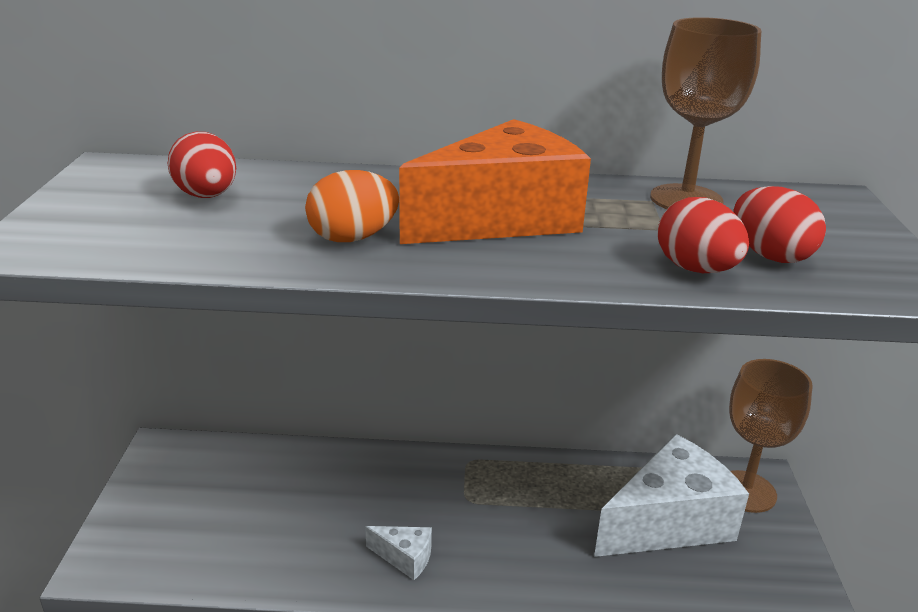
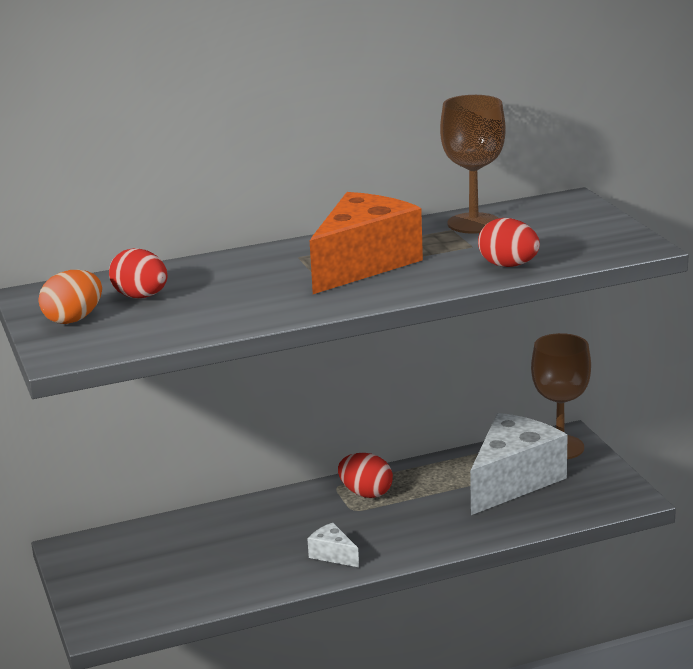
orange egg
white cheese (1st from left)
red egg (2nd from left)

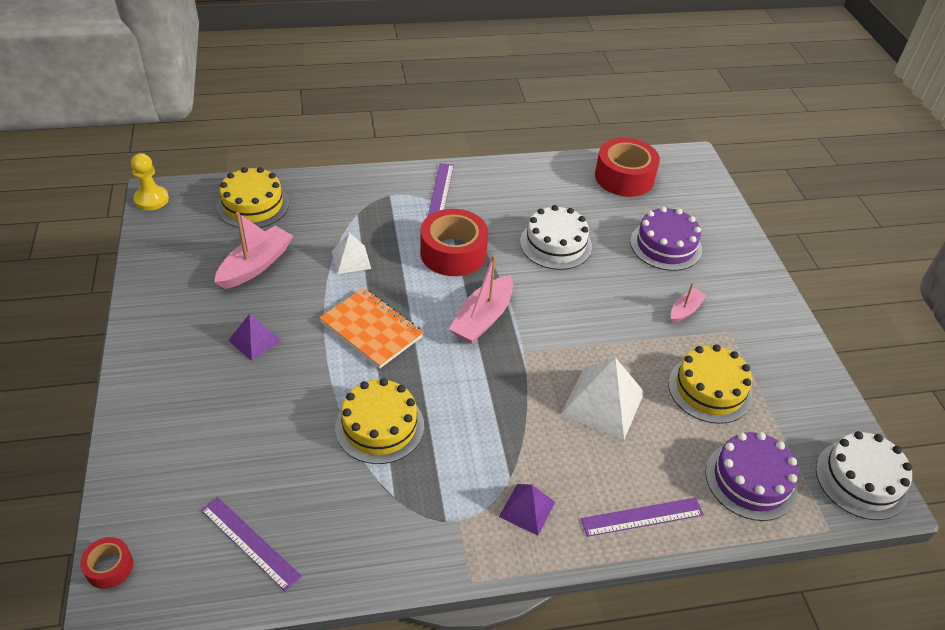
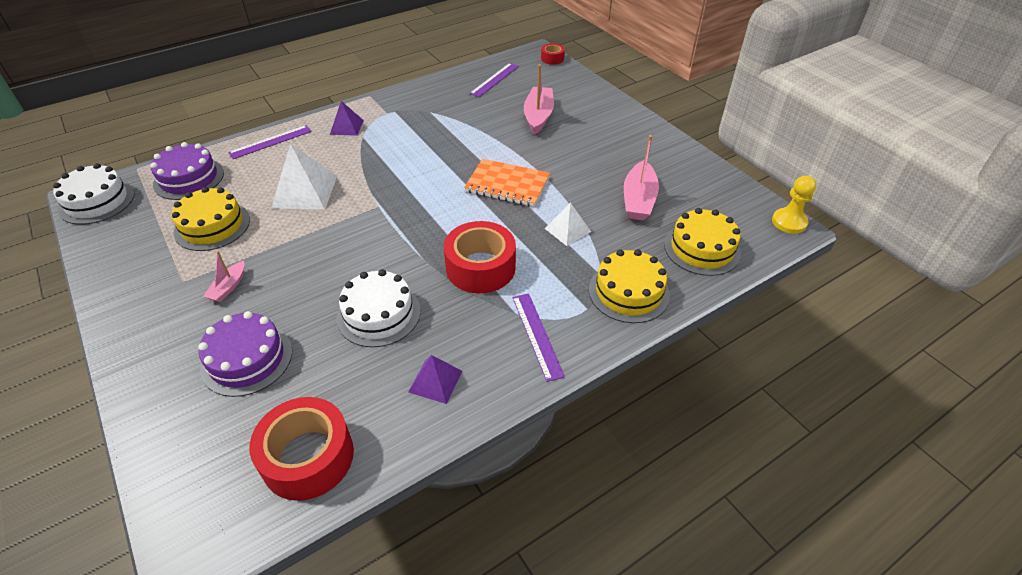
purple pyramid (2nd from left)
purple ruler (2nd from left)
pink boat (2nd from left)
yellow cake (2nd from left)

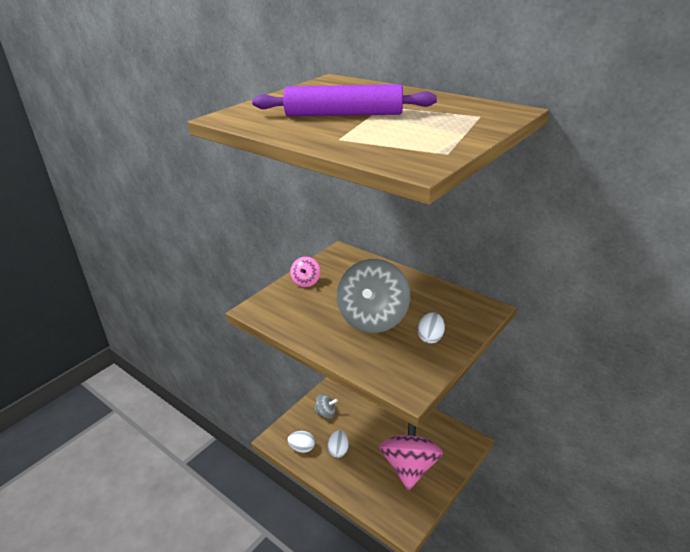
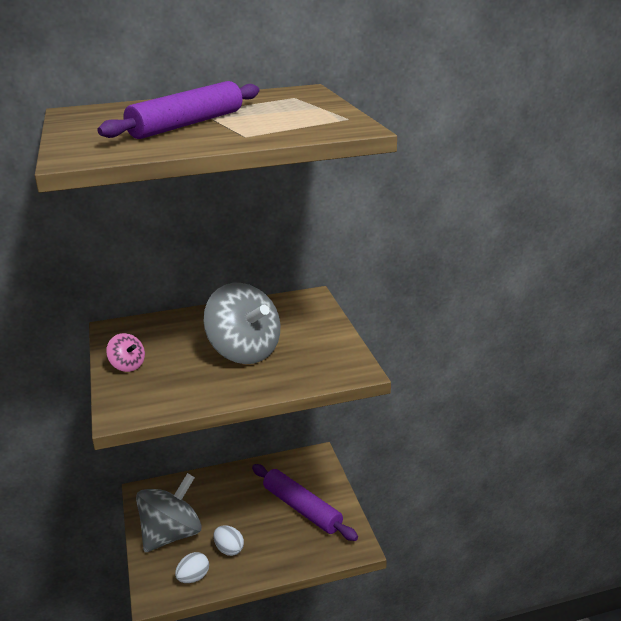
grey spinning top (1st from left)
purple rolling pin (2nd from left)
white egg (3rd from left in the first image)

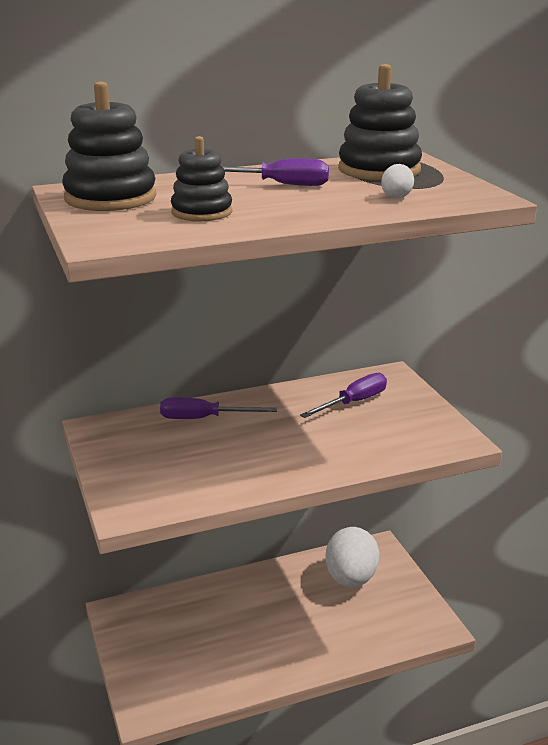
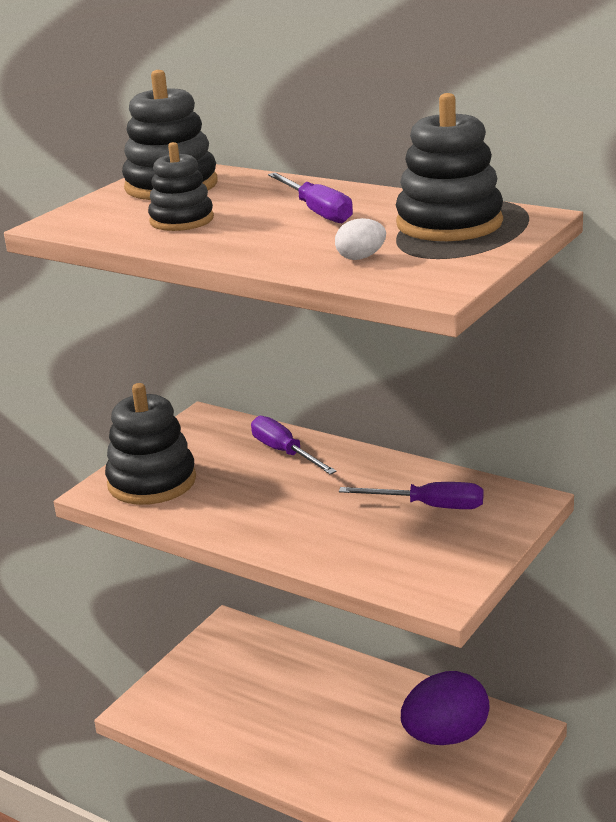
black stacking toy (1st from left)
purple egg

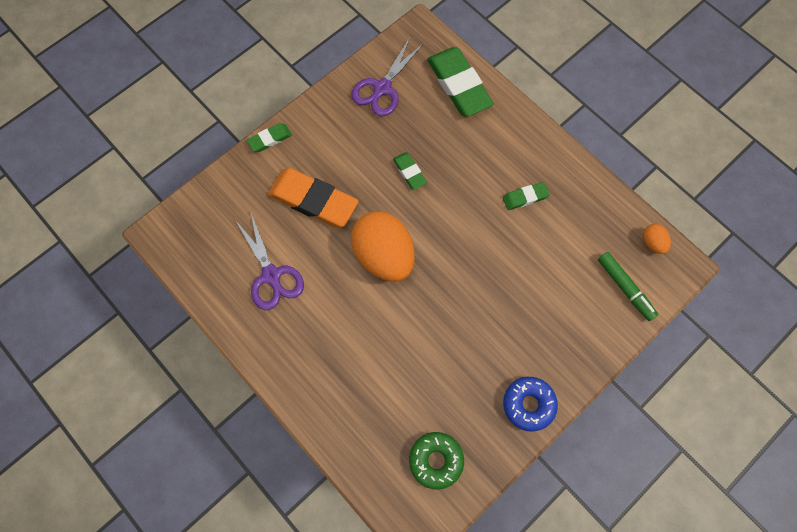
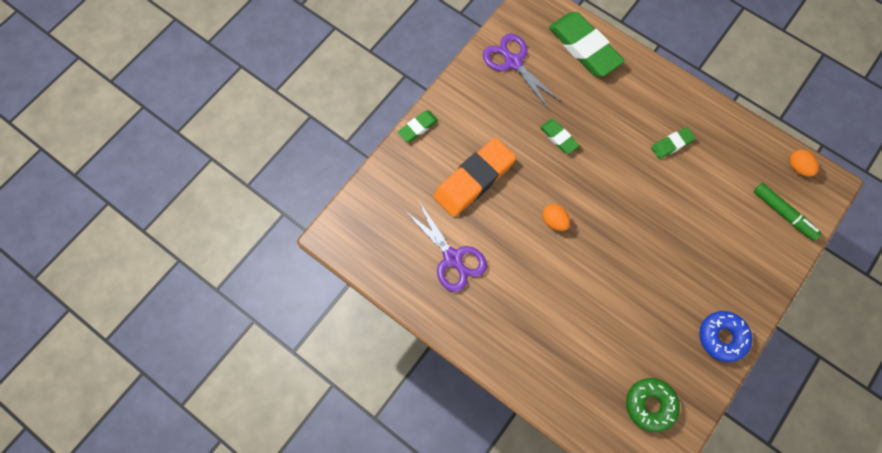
orange eraser
purple scissors (2nd from left)
orange egg (1st from left)

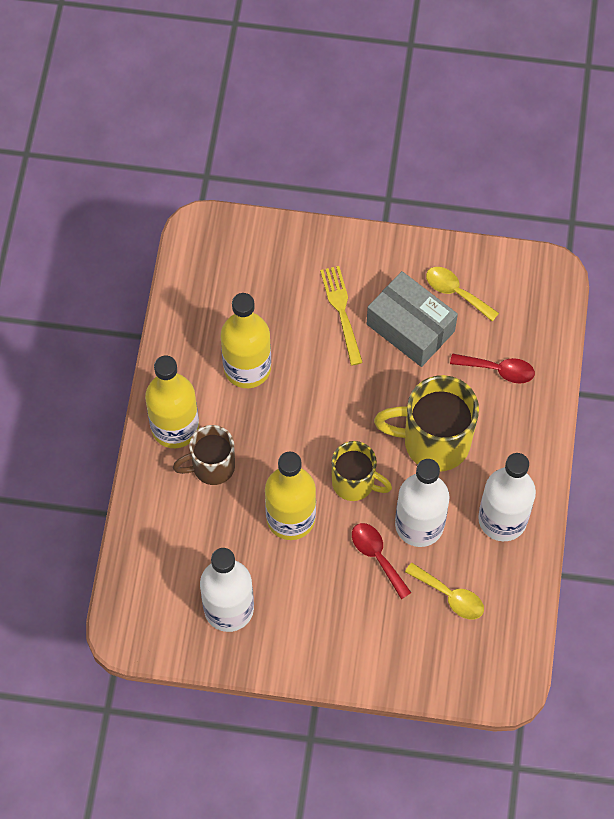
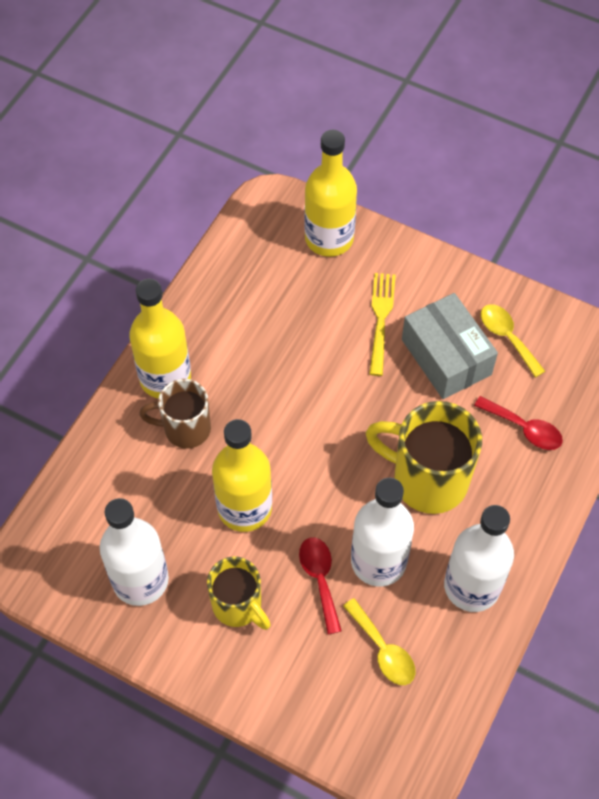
yellow mug (1st from left)
yellow bottle (3rd from left)

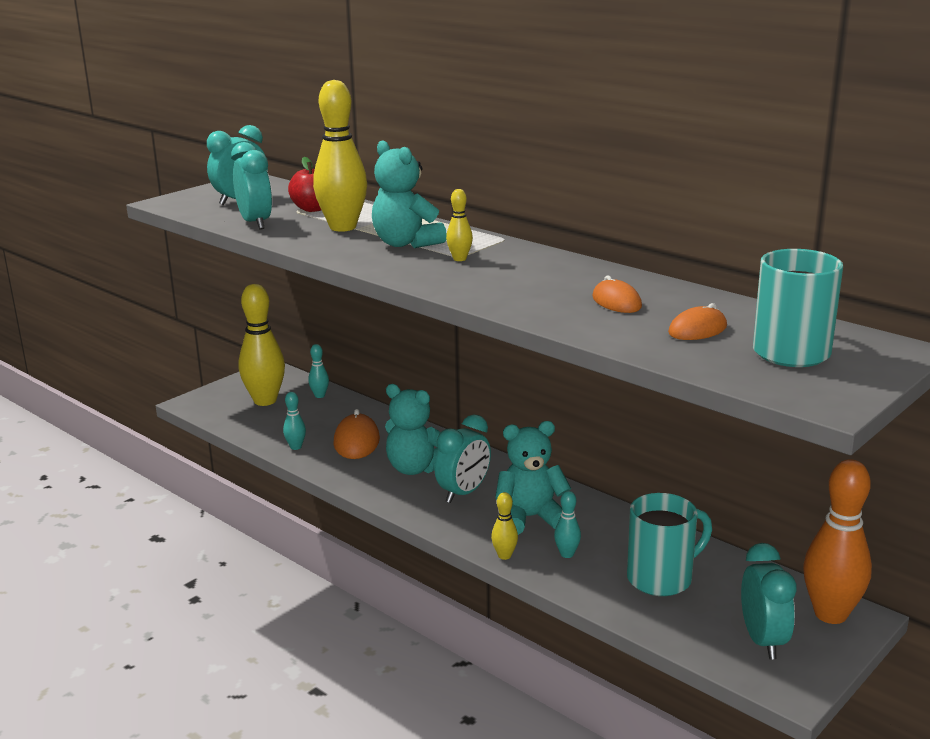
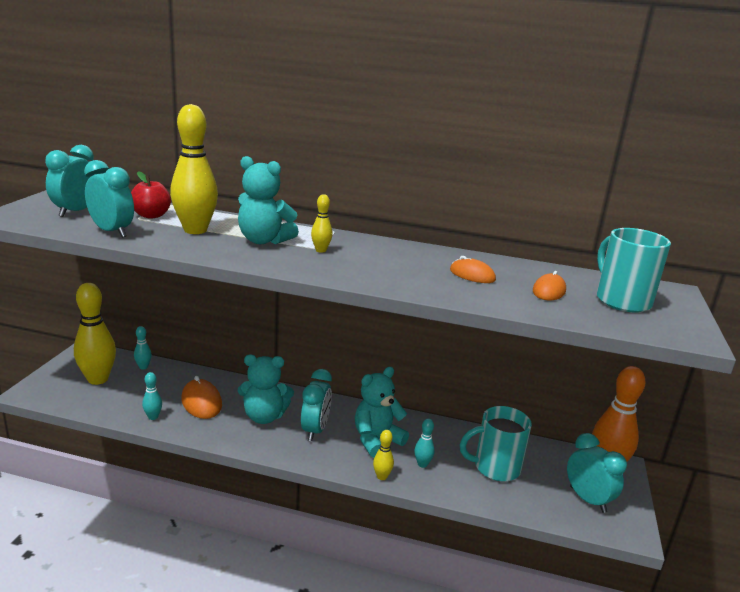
turquoise mug (1st from left)

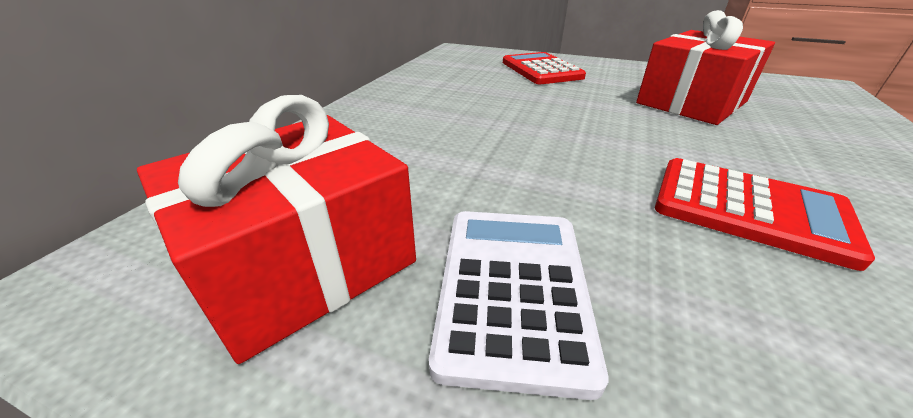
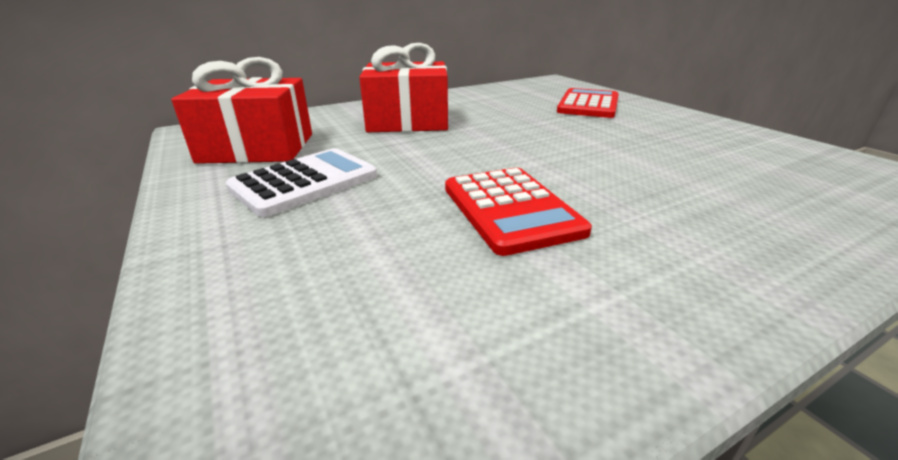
red gift (2nd from left)

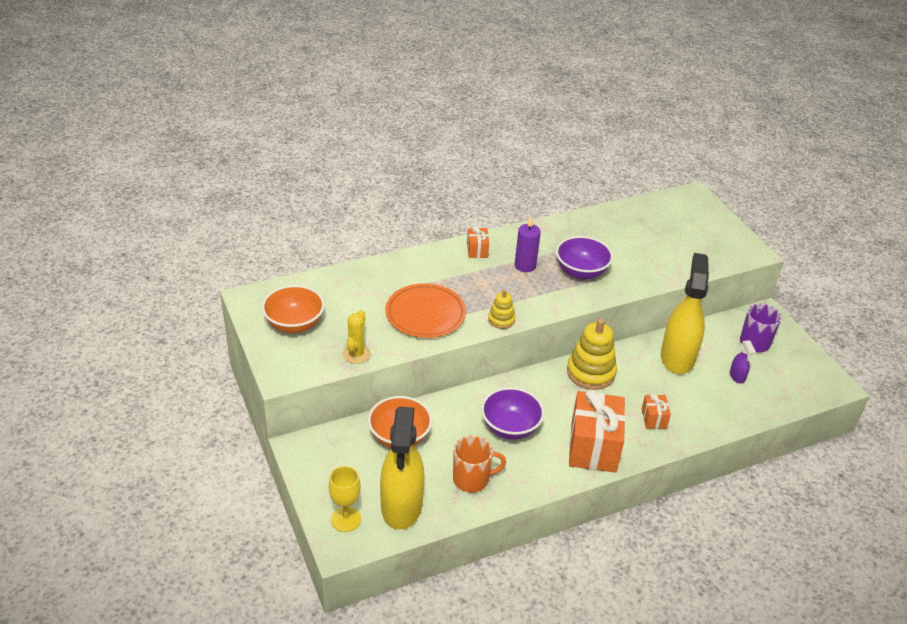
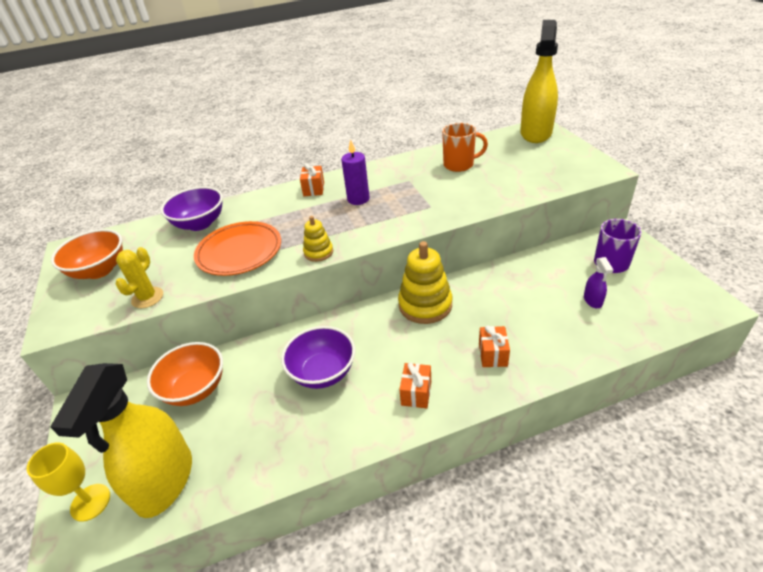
purple bowl (1st from left)
orange gift (2nd from left)
orange mug
yellow spray bottle (2nd from left)

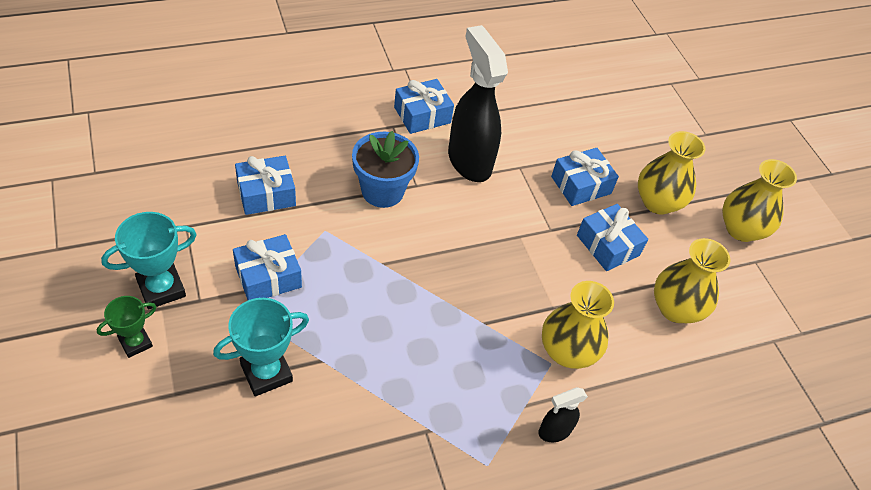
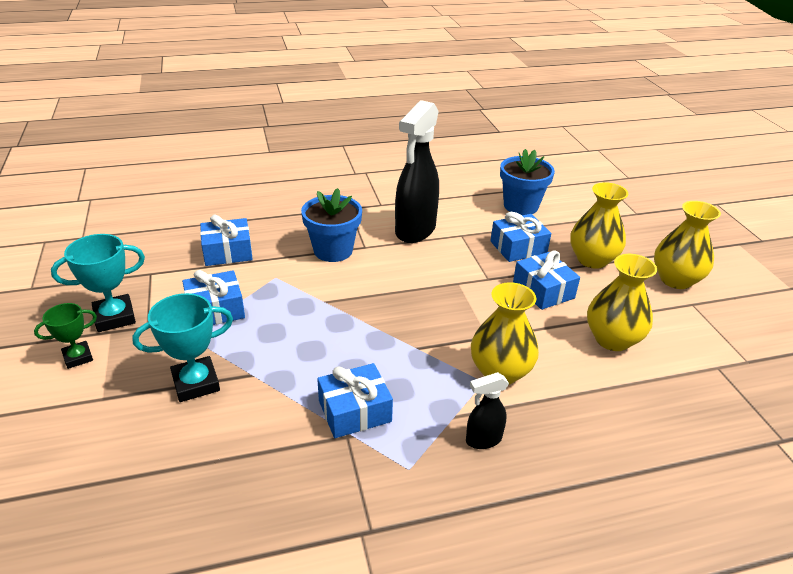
blue gift (3rd from left)
black spray bottle (1st from left)
blue flower pot (2nd from left)

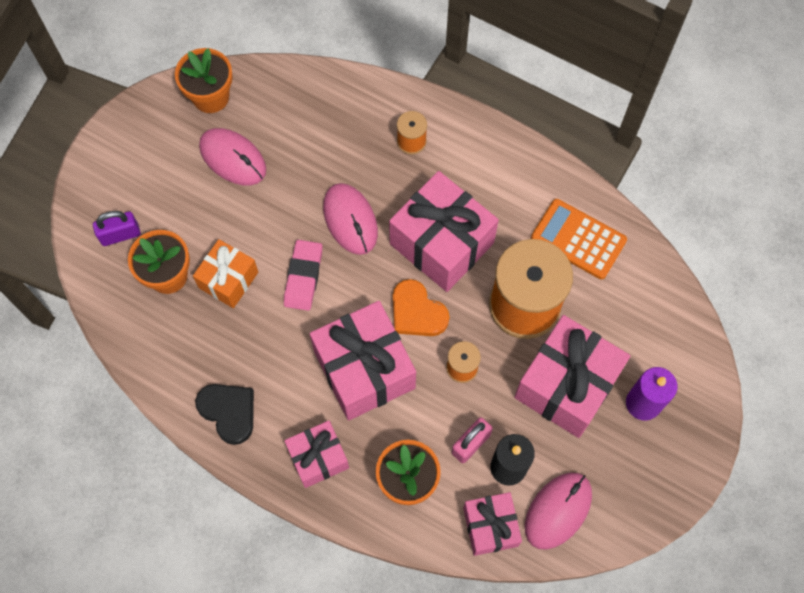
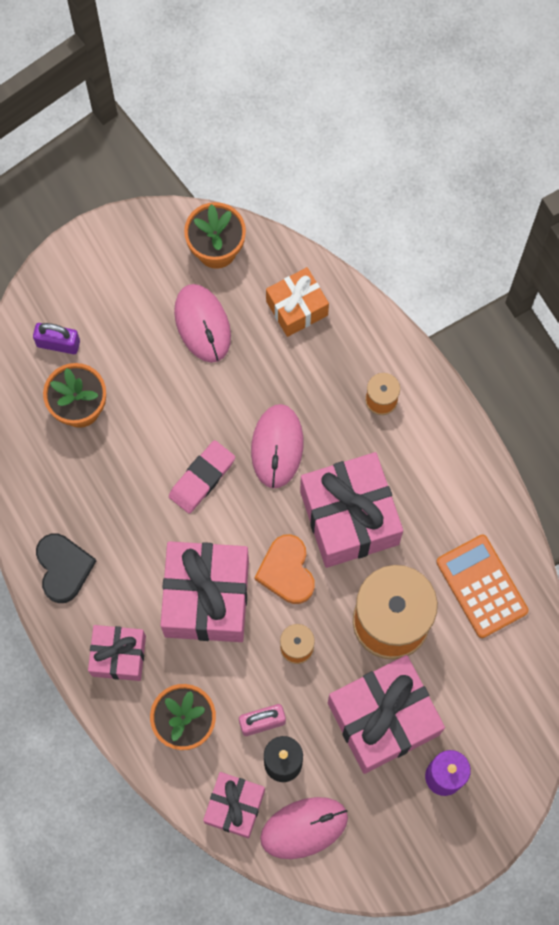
orange gift

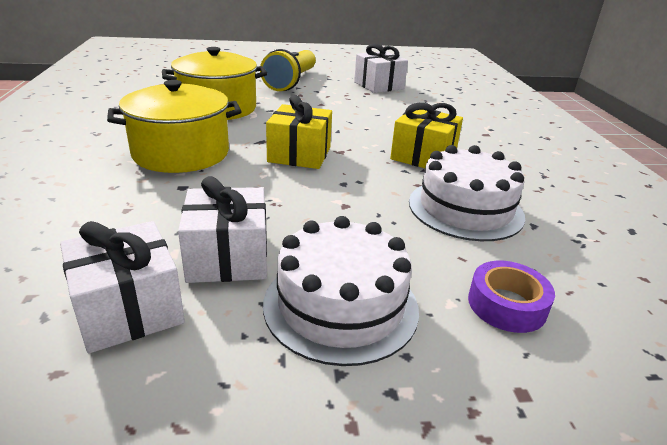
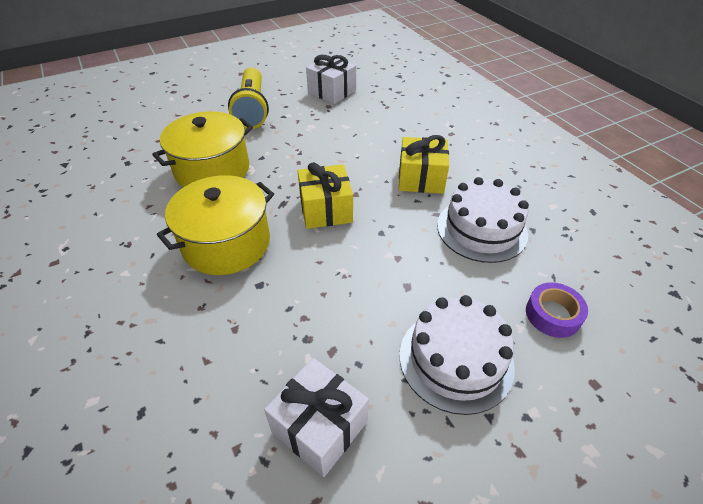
white gift (2nd from left in the first image)

